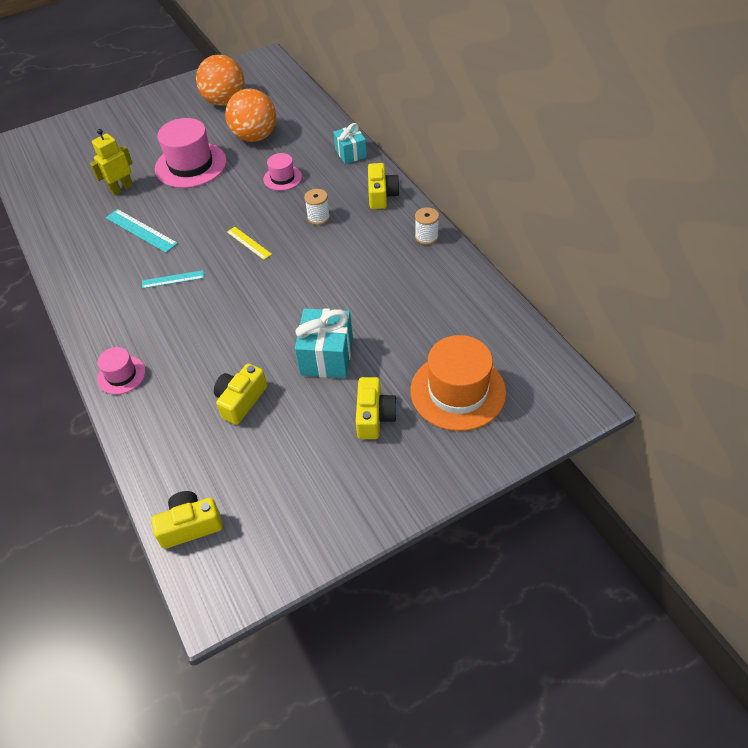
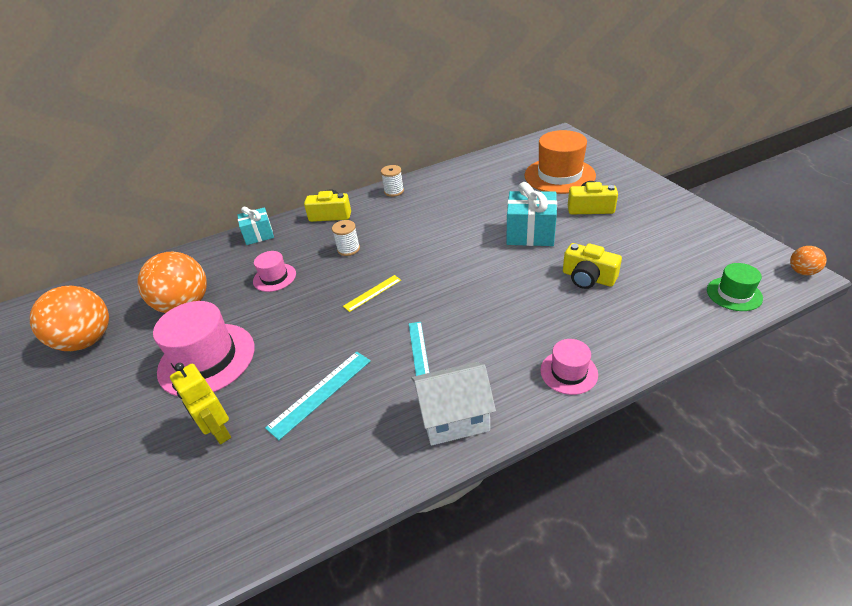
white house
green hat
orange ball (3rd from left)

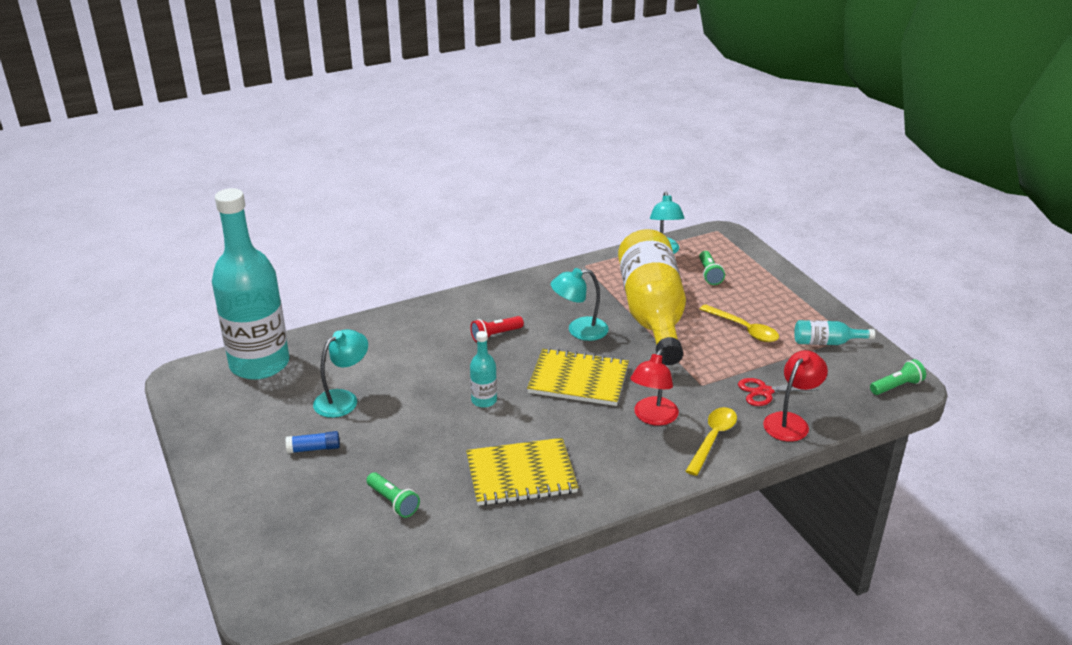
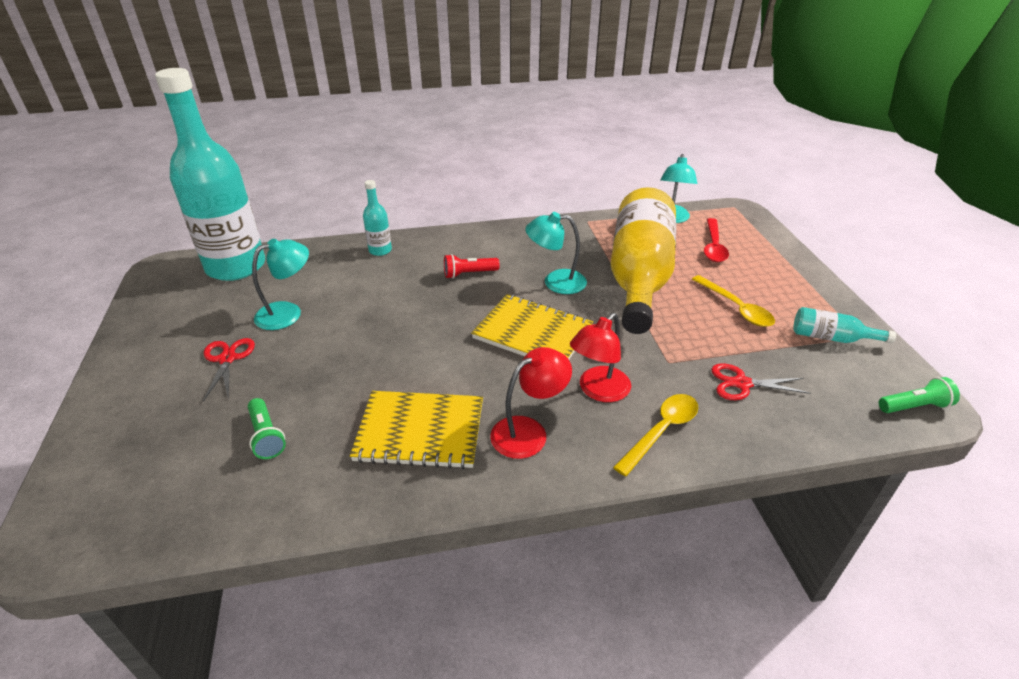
red scissors (1st from left)
turquoise bottle (2nd from left)
red lamp (1st from left)
red spoon

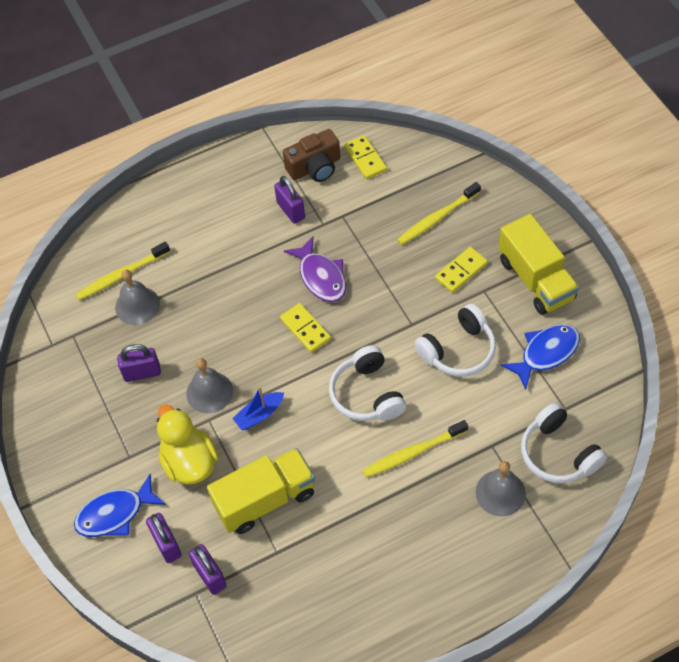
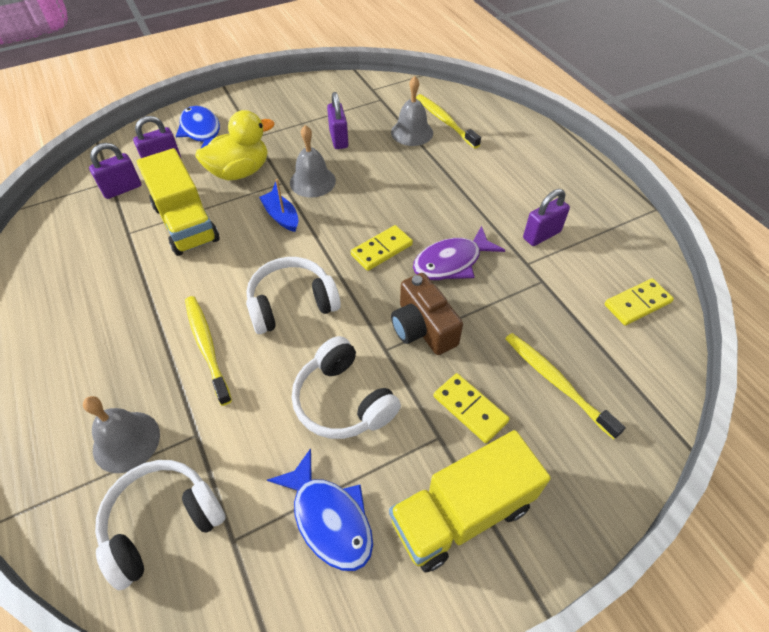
brown camera

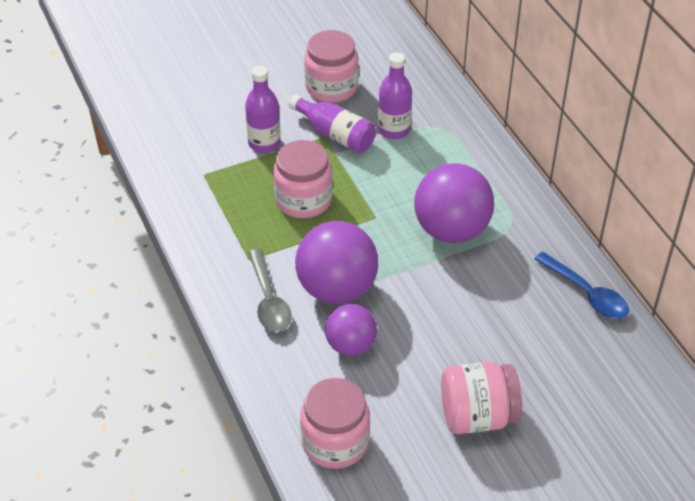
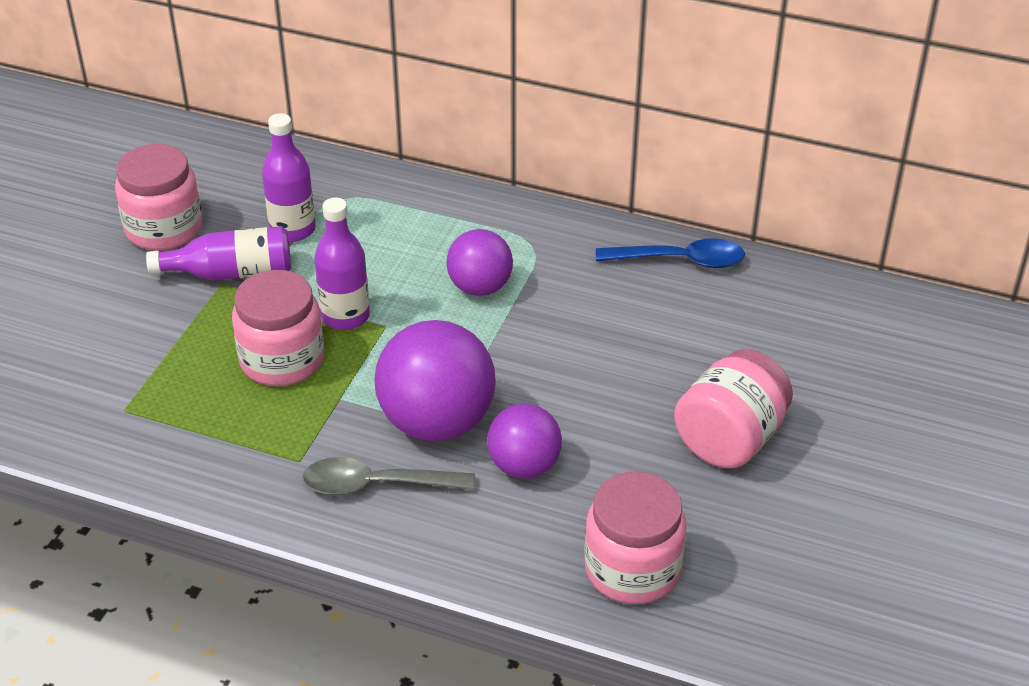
grey spoon
purple bottle (3rd from left)
purple ball (2nd from left)

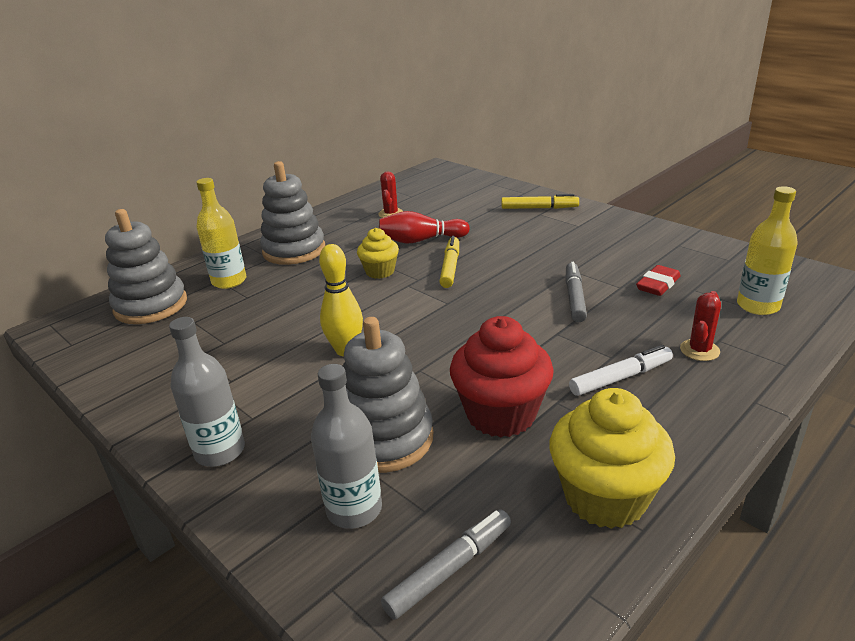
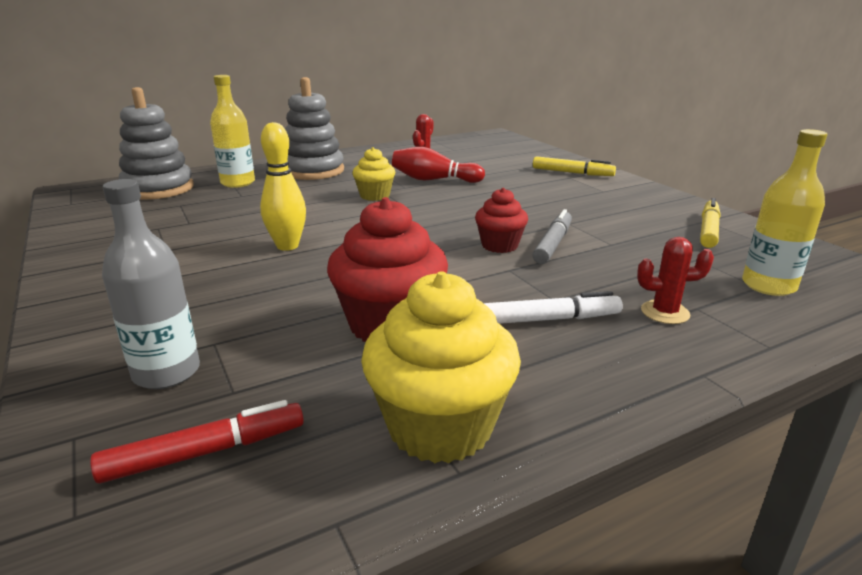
red marker
red cupcake (2nd from left)
red cactus (2nd from left)
yellow marker (2nd from left)
grey bottle (1st from left in the first image)
grey stacking toy (3rd from left in the first image)
red eraser

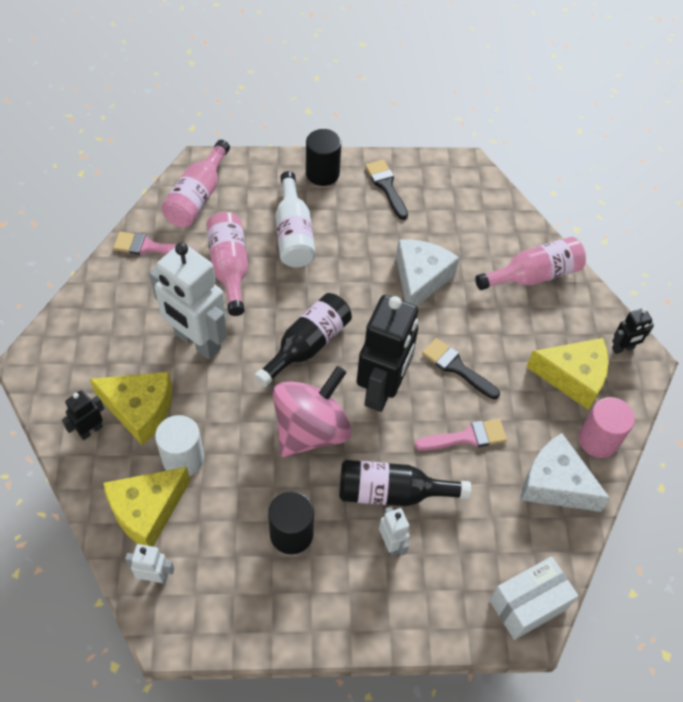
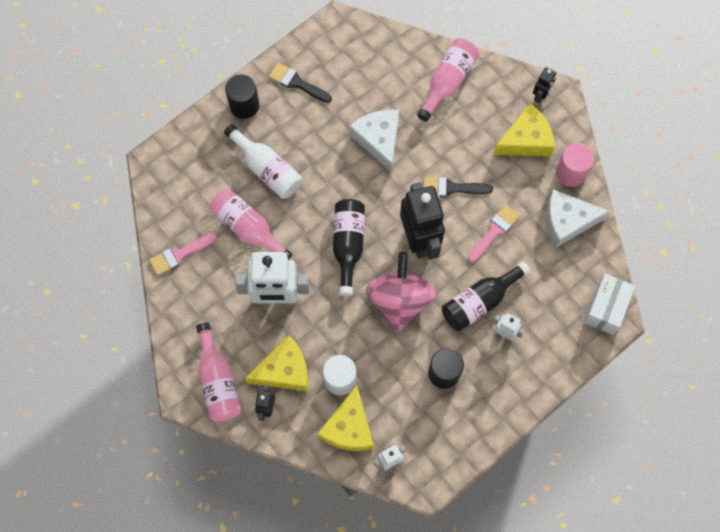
pink bottle (1st from left)

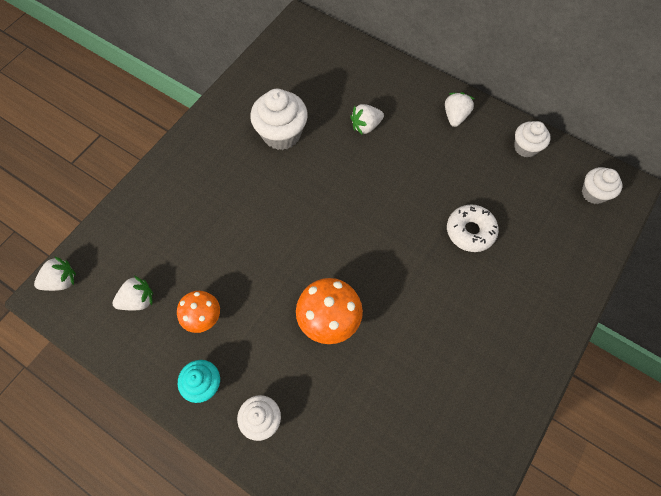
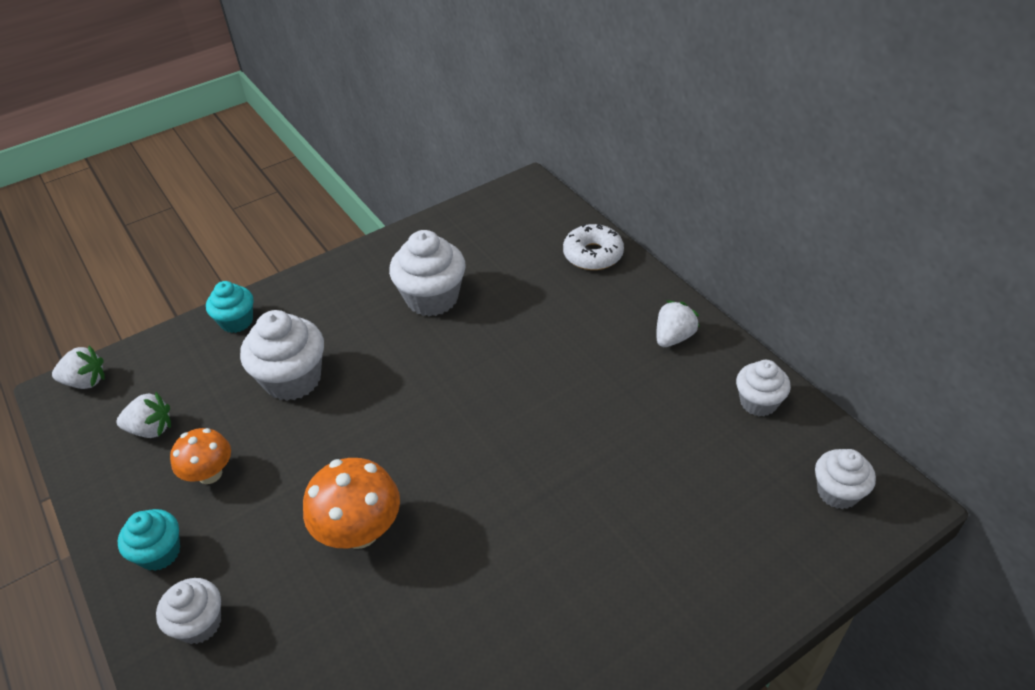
turquoise cupcake (2nd from left)
white cupcake (2nd from left)
white donut
white strawberry (3rd from left in the first image)

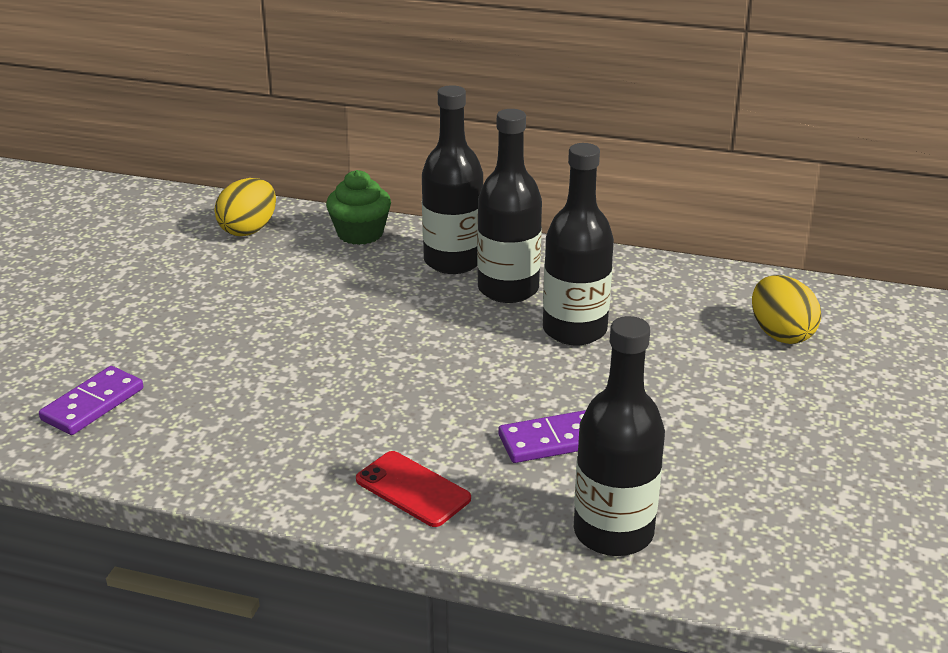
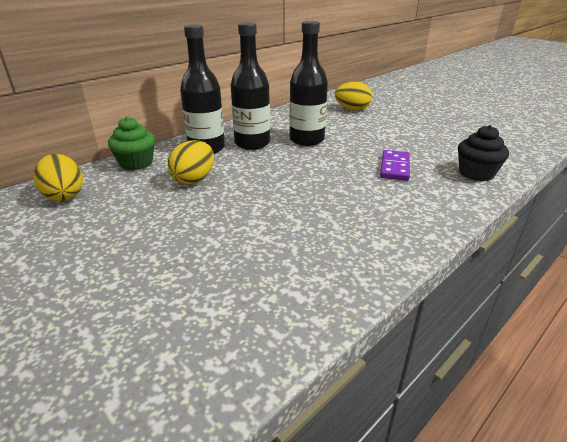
yellow egg (2nd from left)
black cupcake
purple domino (1st from left in the first image)
red phone

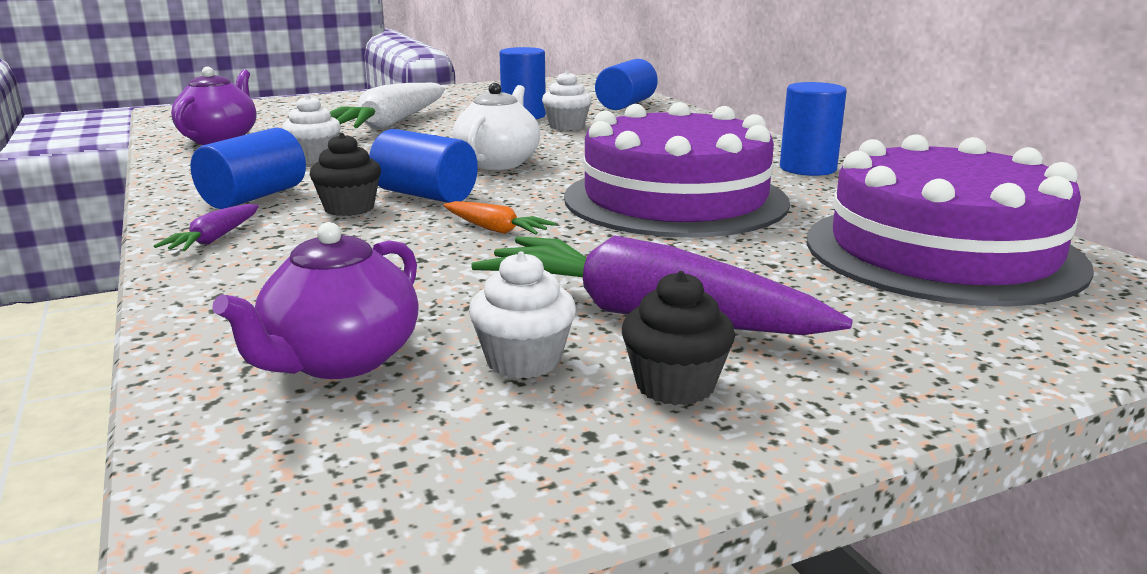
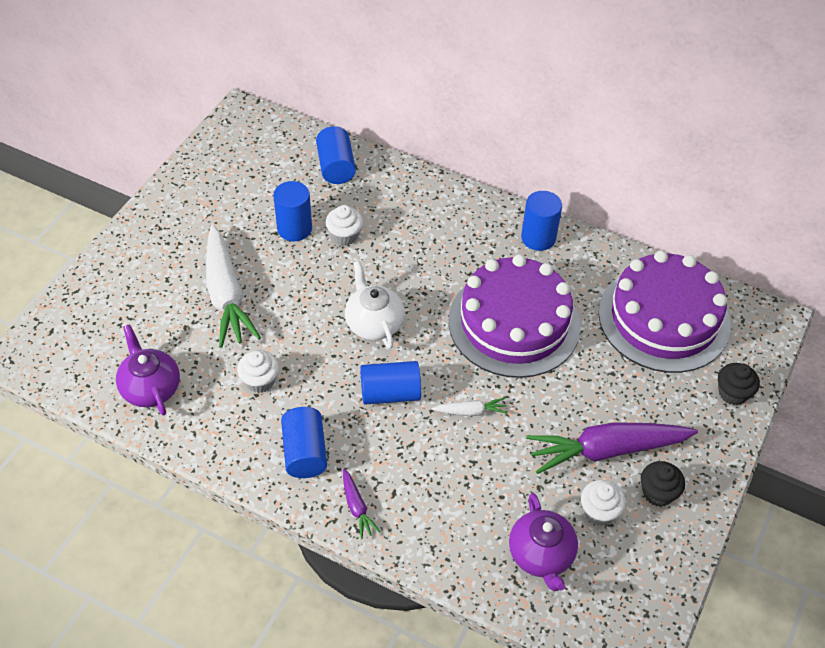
white carrot (2nd from left)
black cupcake (2nd from left)

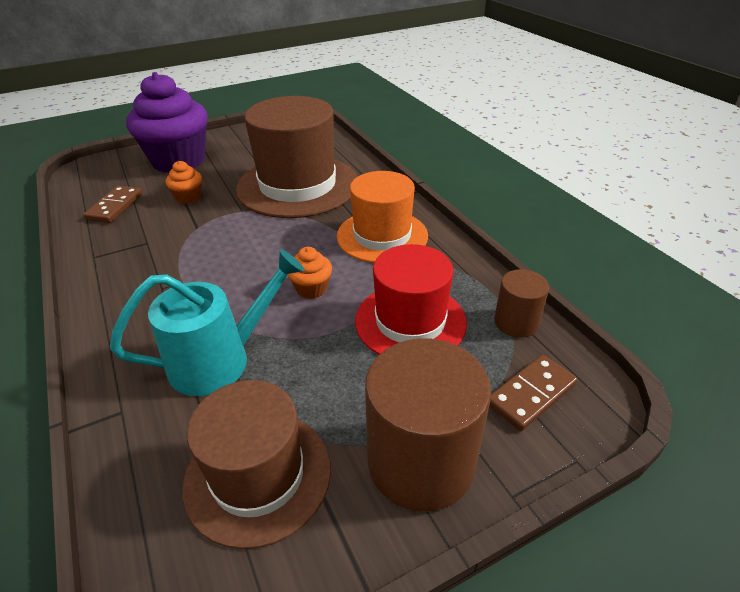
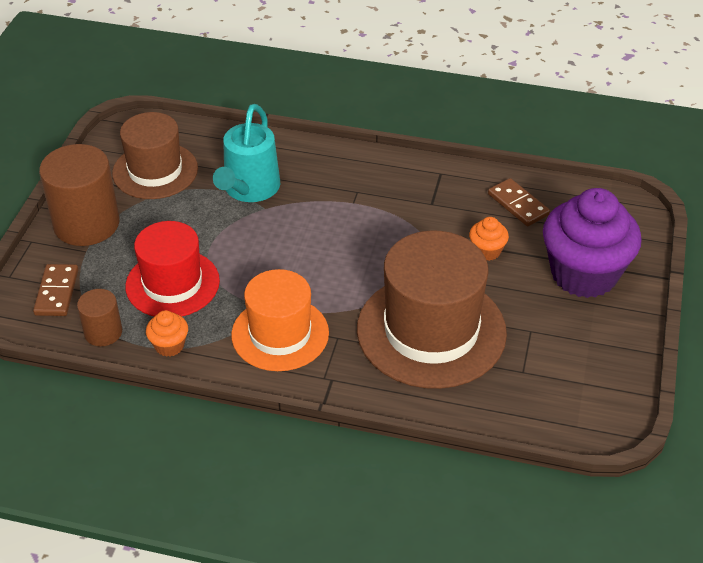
orange cupcake (1st from left)

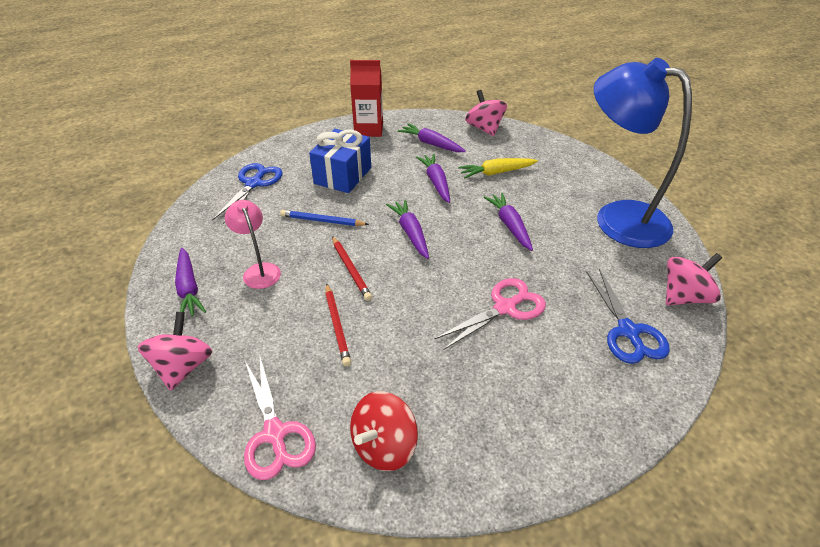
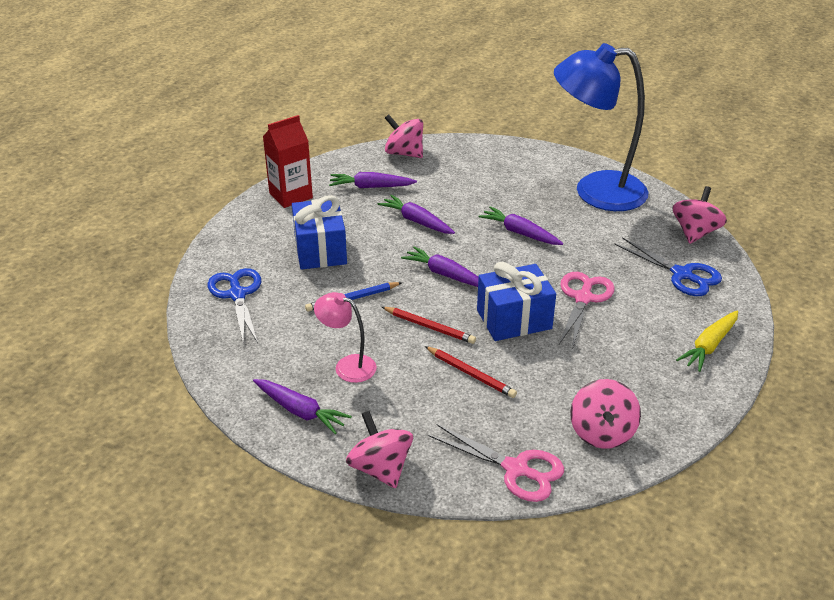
blue gift (2nd from left)
pink spinning top (3rd from left)
yellow carrot

